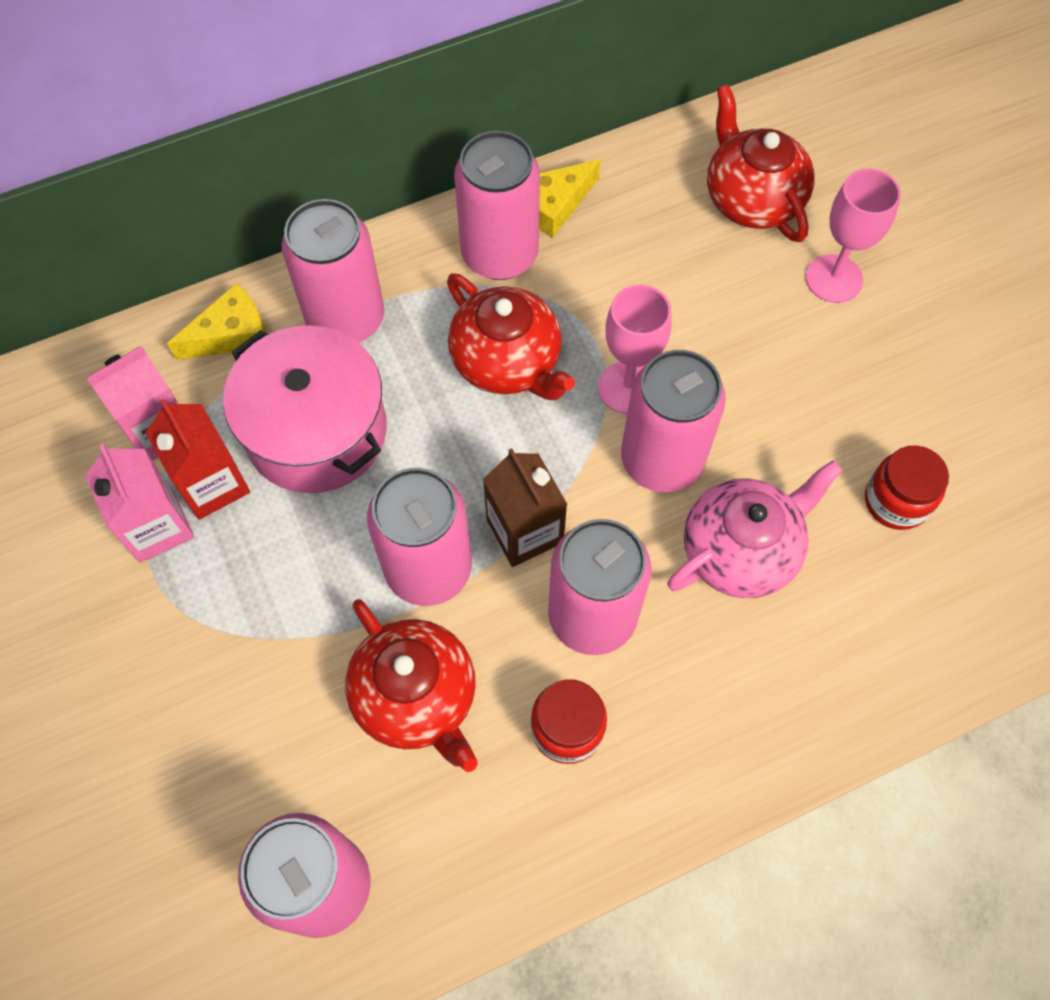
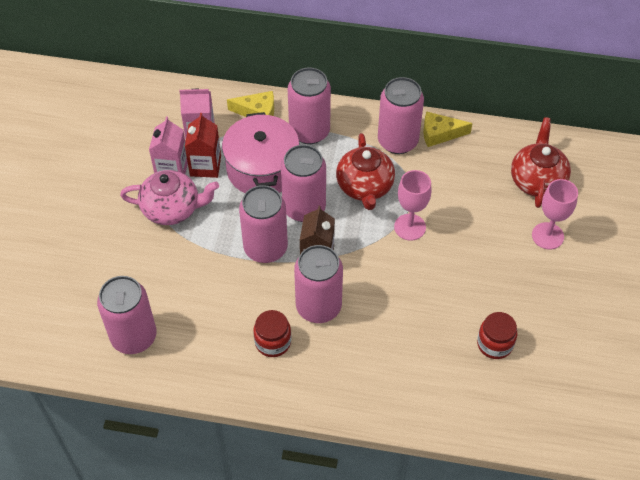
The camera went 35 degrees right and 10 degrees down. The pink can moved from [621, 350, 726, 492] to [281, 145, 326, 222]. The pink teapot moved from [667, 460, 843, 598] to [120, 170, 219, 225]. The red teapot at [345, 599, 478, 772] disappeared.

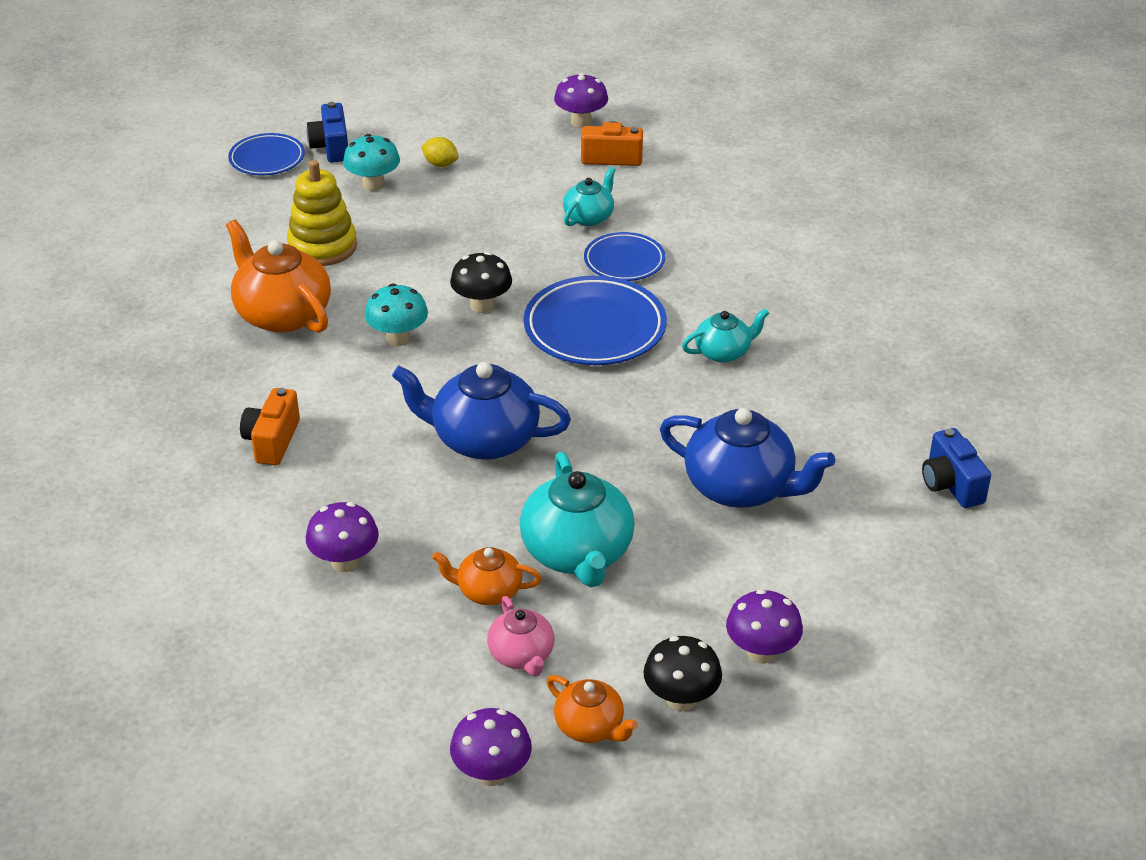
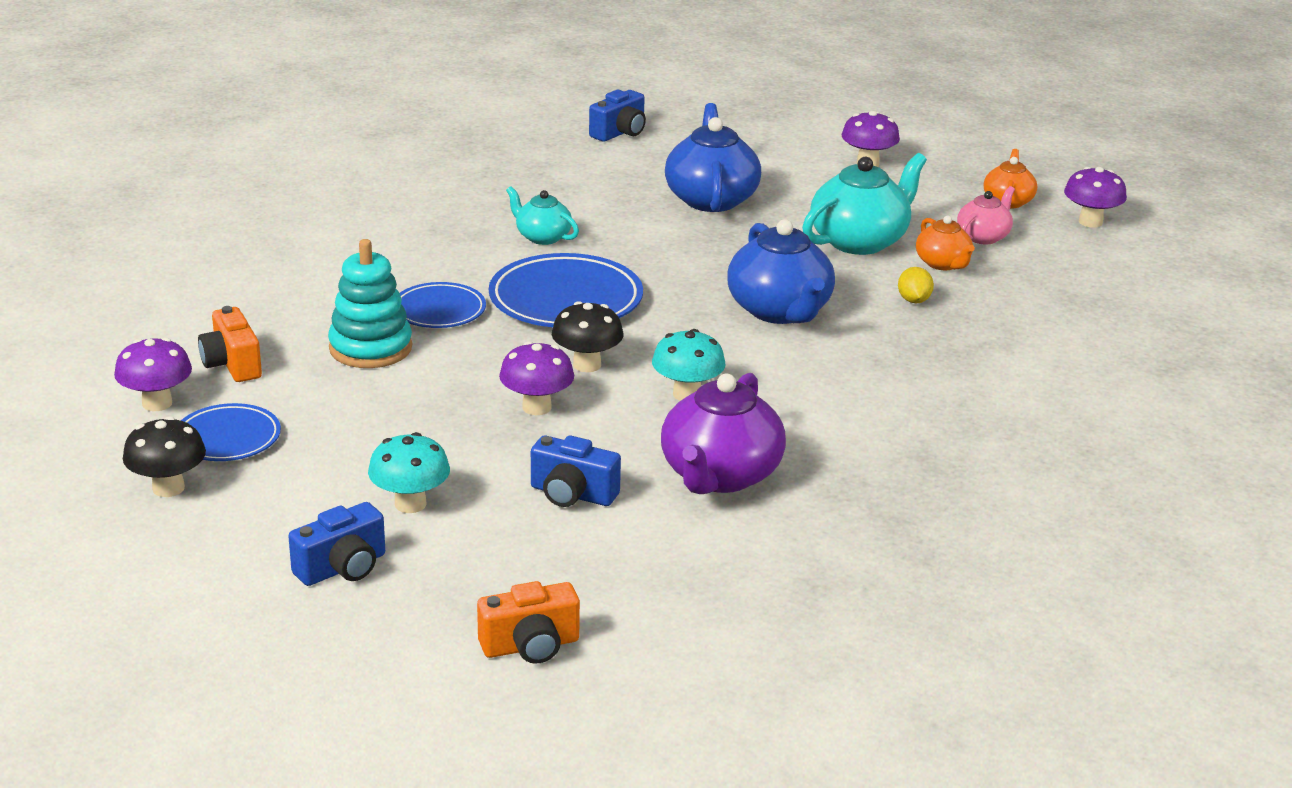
The camera went 120 degrees left and 10 degrees down. The blue plate moved from [228, 133, 305, 175] to [181, 403, 281, 461]. The yellow lemon moved from [421, 137, 459, 167] to [898, 267, 934, 303]. The yellow stacking toy at [287, 160, 357, 266] was replaced by the blue camera at [531, 435, 621, 507]. The turquoise teapot at [563, 167, 616, 226] was replaced by the turquoise stacking toy at [328, 239, 412, 368]. The orange teapot at [226, 220, 331, 333] became the purple teapot at [661, 373, 786, 494]. The orange camera moved from [240, 388, 300, 465] to [477, 581, 580, 664]. The purple mushroom moved from [306, 502, 379, 572] to [499, 341, 574, 415]. The black mushroom moved from [643, 636, 722, 711] to [123, 416, 206, 497].

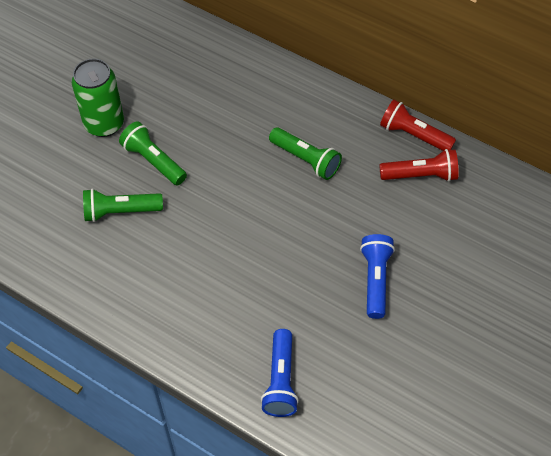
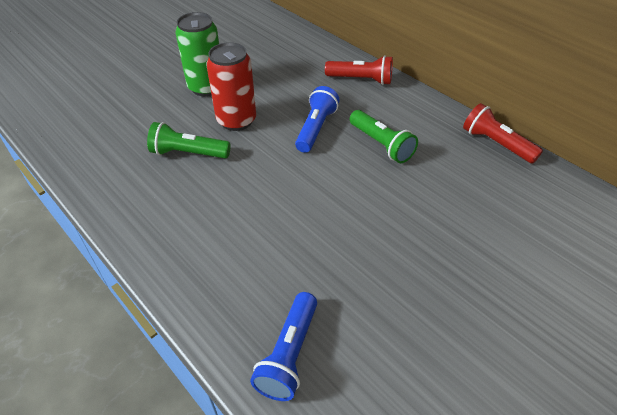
The camera went 15 degrees right and 10 degrees down. The green flashlight at [119, 121, 187, 185] was replaced by the red can at [207, 42, 256, 131]. The red flashlight moved from [379, 149, 459, 182] to [325, 55, 393, 85]. The blue flashlight moved from [360, 234, 395, 319] to [295, 86, 339, 153].

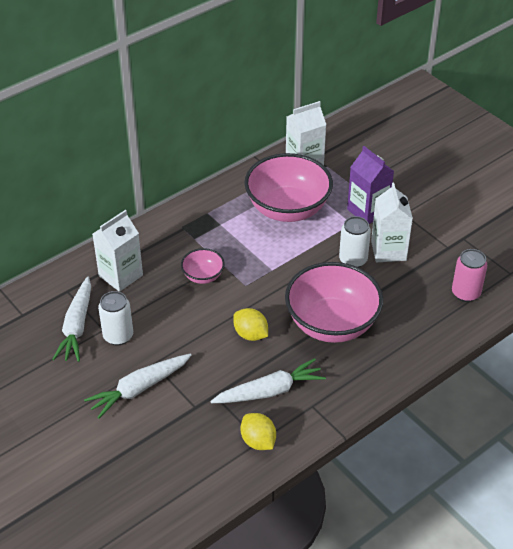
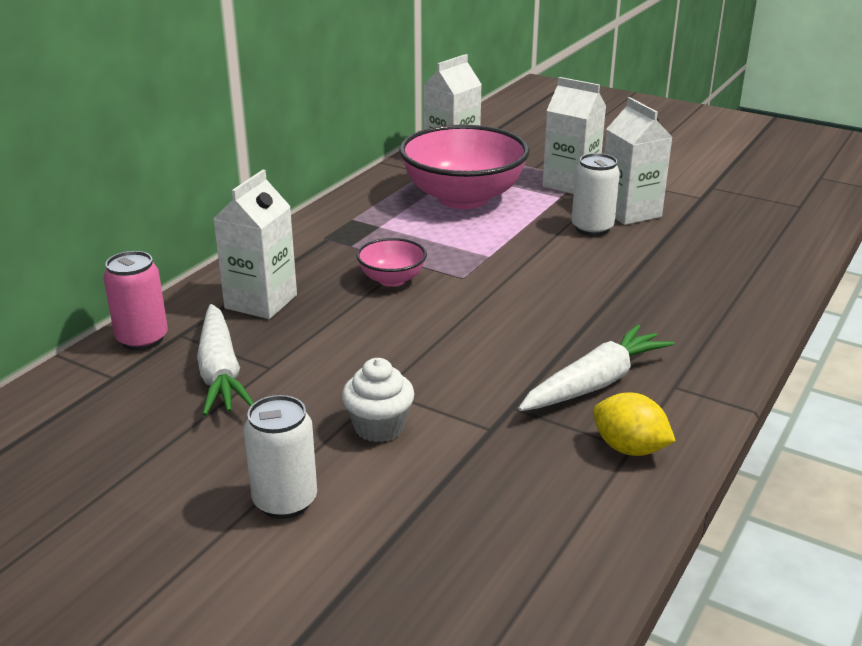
The camera went 20 degrees left and 15 degrees down. The purple carton at [347, 146, 394, 224] became the white carton at [542, 77, 606, 194]. The pink can moved from [452, 249, 487, 302] to [103, 251, 168, 351]. The pink bowl at [285, 262, 383, 343] disappeared. The white can moved from [98, 291, 133, 345] to [244, 395, 317, 519]. The yellow lemon at [233, 308, 268, 341] disappeared. The white carrot at [84, 354, 192, 419] was replaced by the white cupcake at [342, 358, 414, 442].

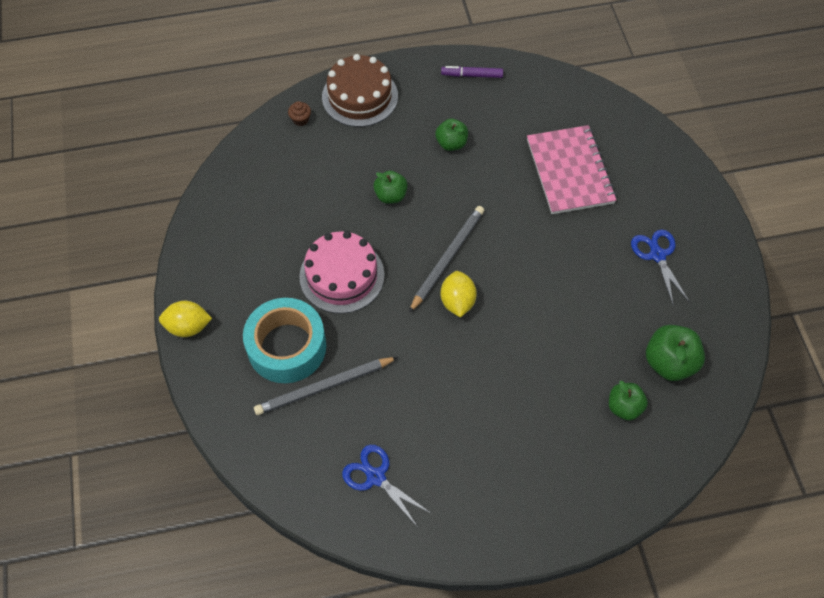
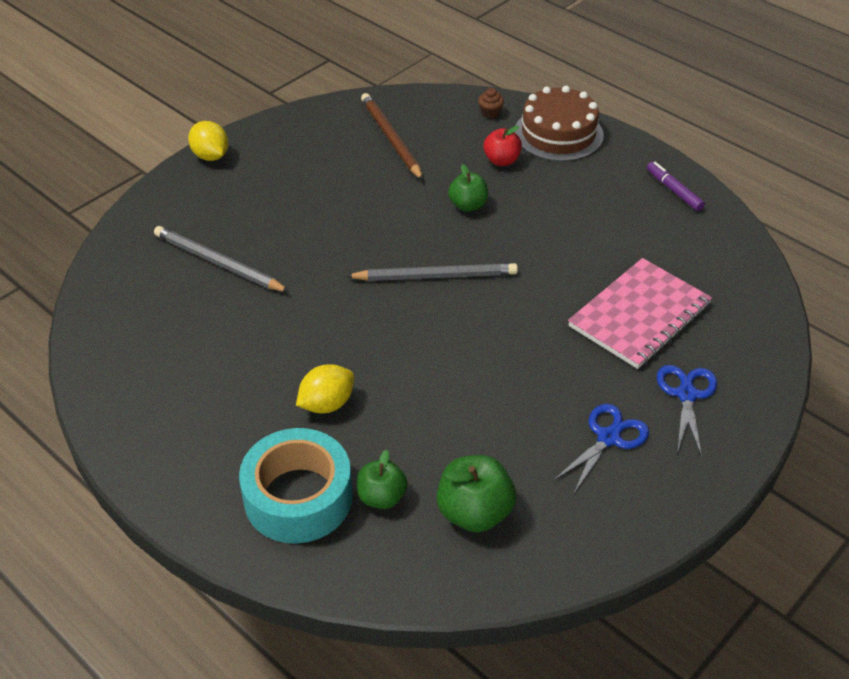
The camera went 55 degrees right and 15 degrees down. The green apple at [435, 119, 468, 151] disappeared. The pink cake at [299, 231, 385, 314] disappeared. The yellow lemon moved from [441, 271, 477, 317] to [296, 364, 354, 413]. The turquoise tape moved from [243, 298, 326, 383] to [239, 428, 353, 543]. The blue scissors moved from [342, 445, 432, 527] to [657, 365, 717, 457]. The brown pencil at [361, 93, 423, 180] appeared. The red apple at [483, 126, 522, 166] appeared.

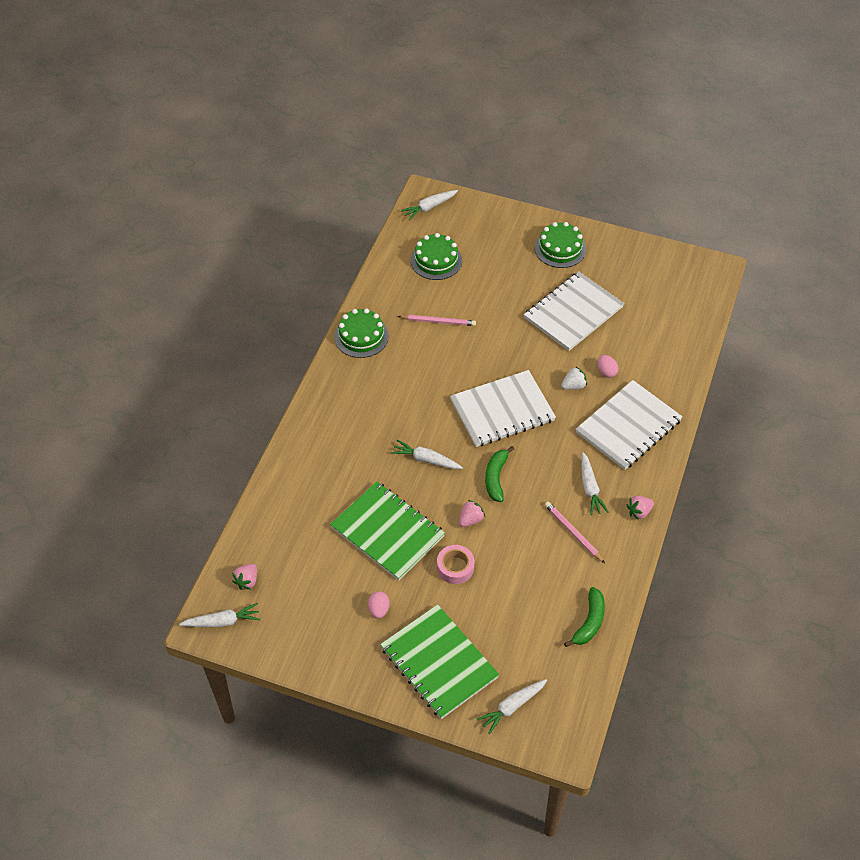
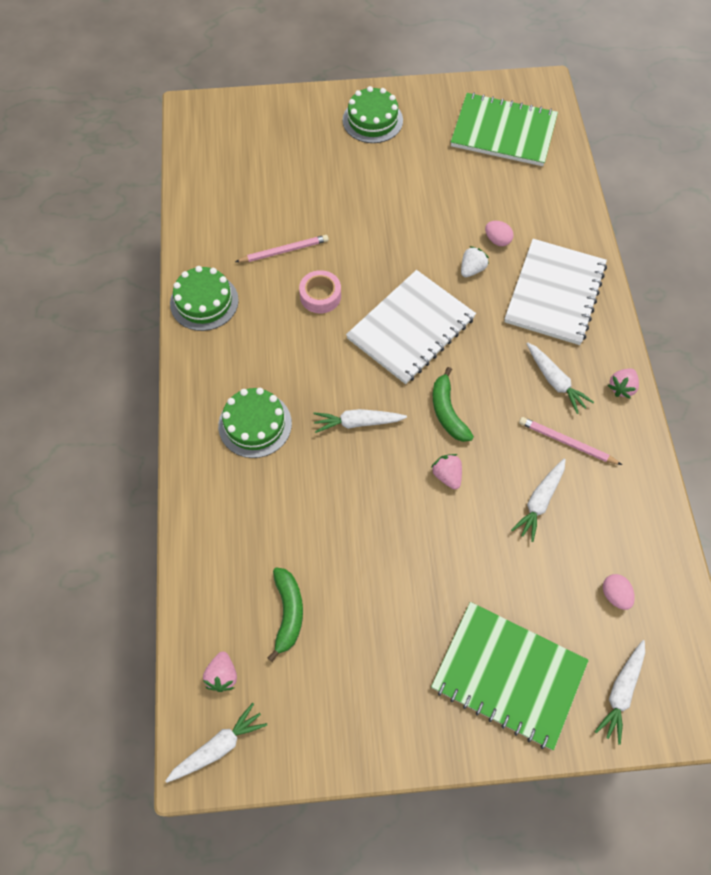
The camera went 25 degrees left and 10 degrees up. The white carrot moved from [401, 190, 458, 220] to [511, 458, 566, 542]. The green cake moved from [411, 233, 462, 280] to [218, 388, 292, 458]. The white notebook at [524, 271, 624, 351] disappeared. The green notebook moved from [330, 481, 445, 580] to [451, 93, 558, 166]. The pink strawberry at [459, 500, 485, 527] turned 45 degrees counterclockwise. The pink tape moved from [437, 545, 474, 584] to [299, 270, 341, 313]. The green banana moved from [564, 587, 605, 647] to [268, 567, 303, 662]. The pink egg moved from [368, 591, 390, 618] to [603, 574, 635, 610].

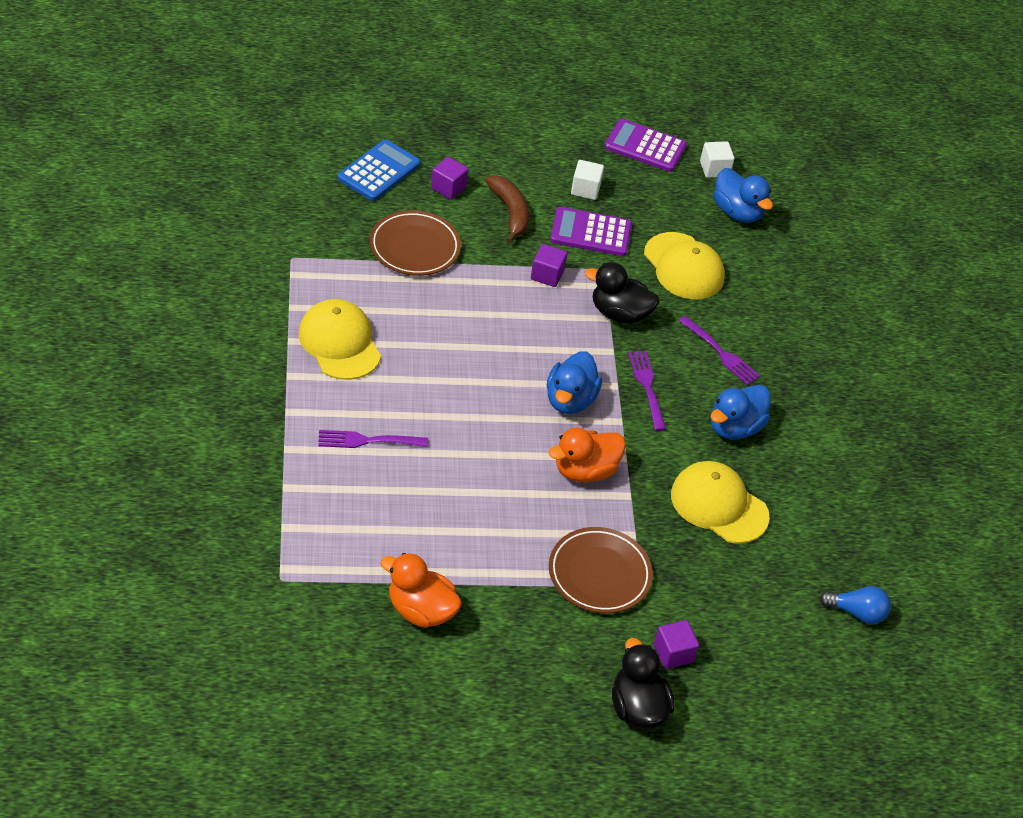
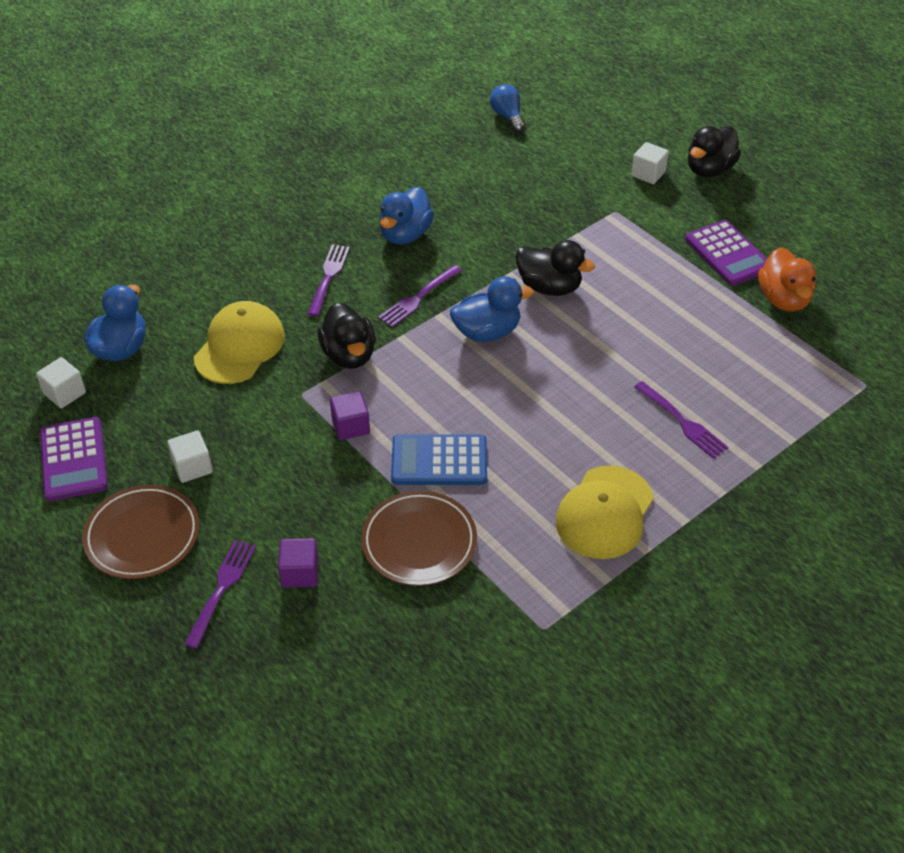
The camera went 120 degrees left and 0 degrees up. The blue calculator moved from [338, 139, 420, 201] to [391, 434, 487, 485]. The brown banana at [485, 175, 529, 243] disappeared. The purple calculator moved from [550, 207, 632, 256] to [685, 220, 767, 286]. The blue duck at [711, 385, 771, 440] turned 105 degrees clockwise. The orange duck at [549, 428, 626, 482] became the black duck at [516, 240, 595, 296]. The yellow cap at [671, 461, 770, 544] disappeared. The brown plate moved from [549, 527, 653, 613] to [82, 485, 200, 579]. The purple cube at [654, 620, 699, 669] became the white cube at [631, 142, 669, 184]. The purple fork at [184, 540, 256, 649] appeared.

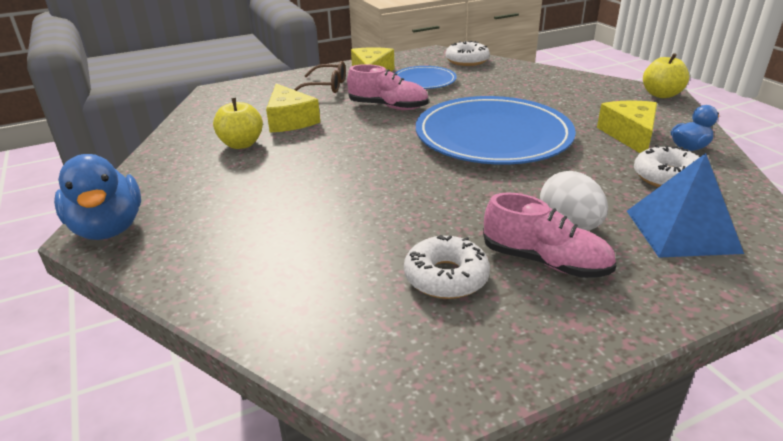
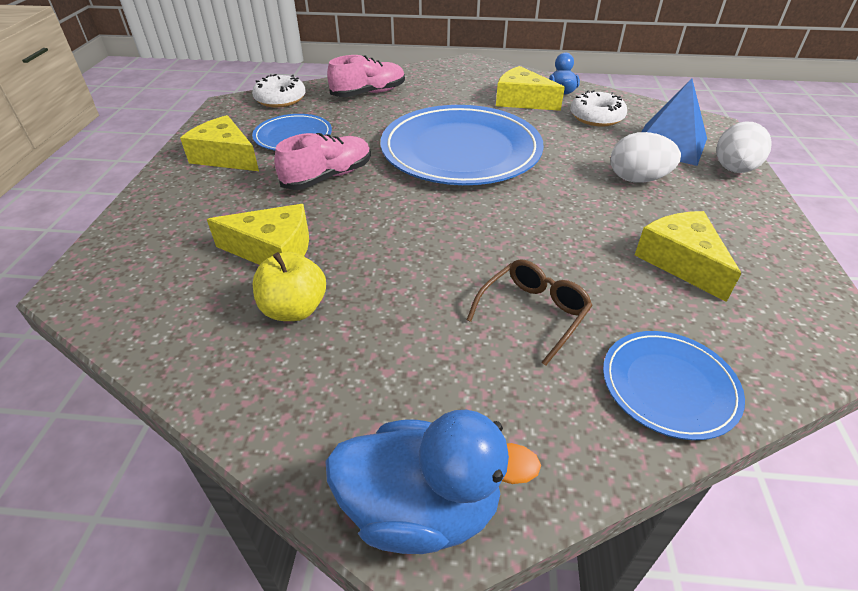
The camera went 60 degrees left and 10 degrees up. The yellow apple at [643, 53, 689, 98] disappeared. The brown glasses moved from [294, 61, 346, 93] to [467, 259, 593, 366]. The pink shoe moved from [483, 192, 616, 278] to [327, 55, 405, 97]. The white donut at [404, 235, 490, 299] was replaced by the yellow cheese at [635, 211, 741, 302]. The white egg at [716, 121, 772, 173] appeared. The blue plate at [603, 331, 745, 440] appeared.

